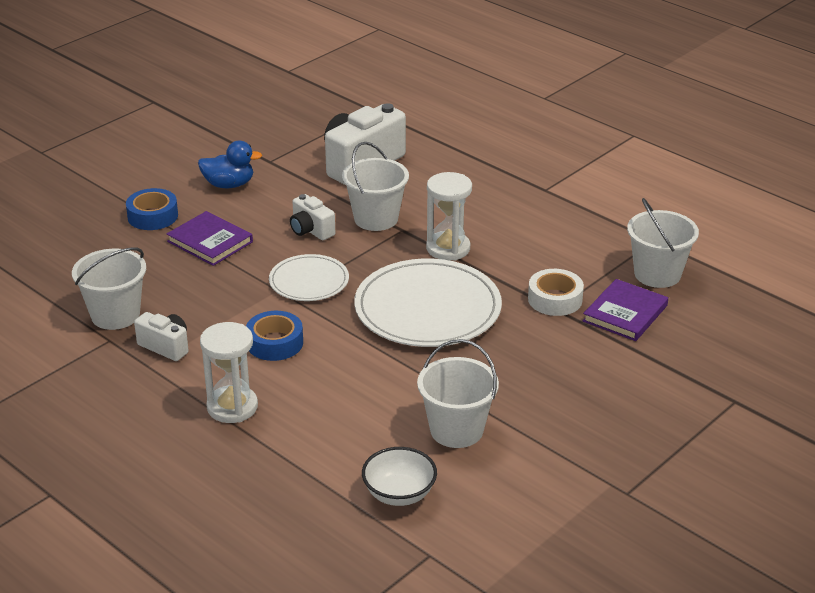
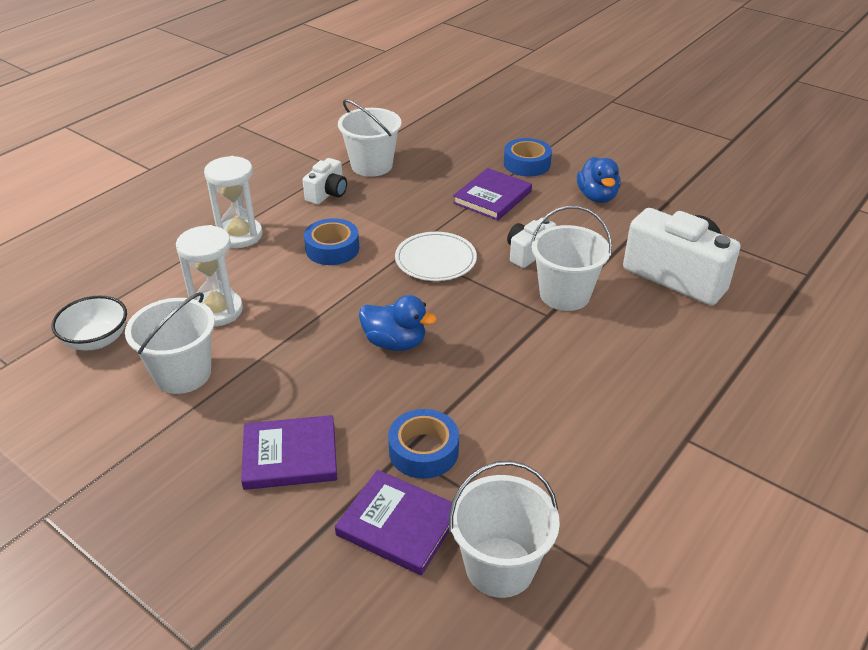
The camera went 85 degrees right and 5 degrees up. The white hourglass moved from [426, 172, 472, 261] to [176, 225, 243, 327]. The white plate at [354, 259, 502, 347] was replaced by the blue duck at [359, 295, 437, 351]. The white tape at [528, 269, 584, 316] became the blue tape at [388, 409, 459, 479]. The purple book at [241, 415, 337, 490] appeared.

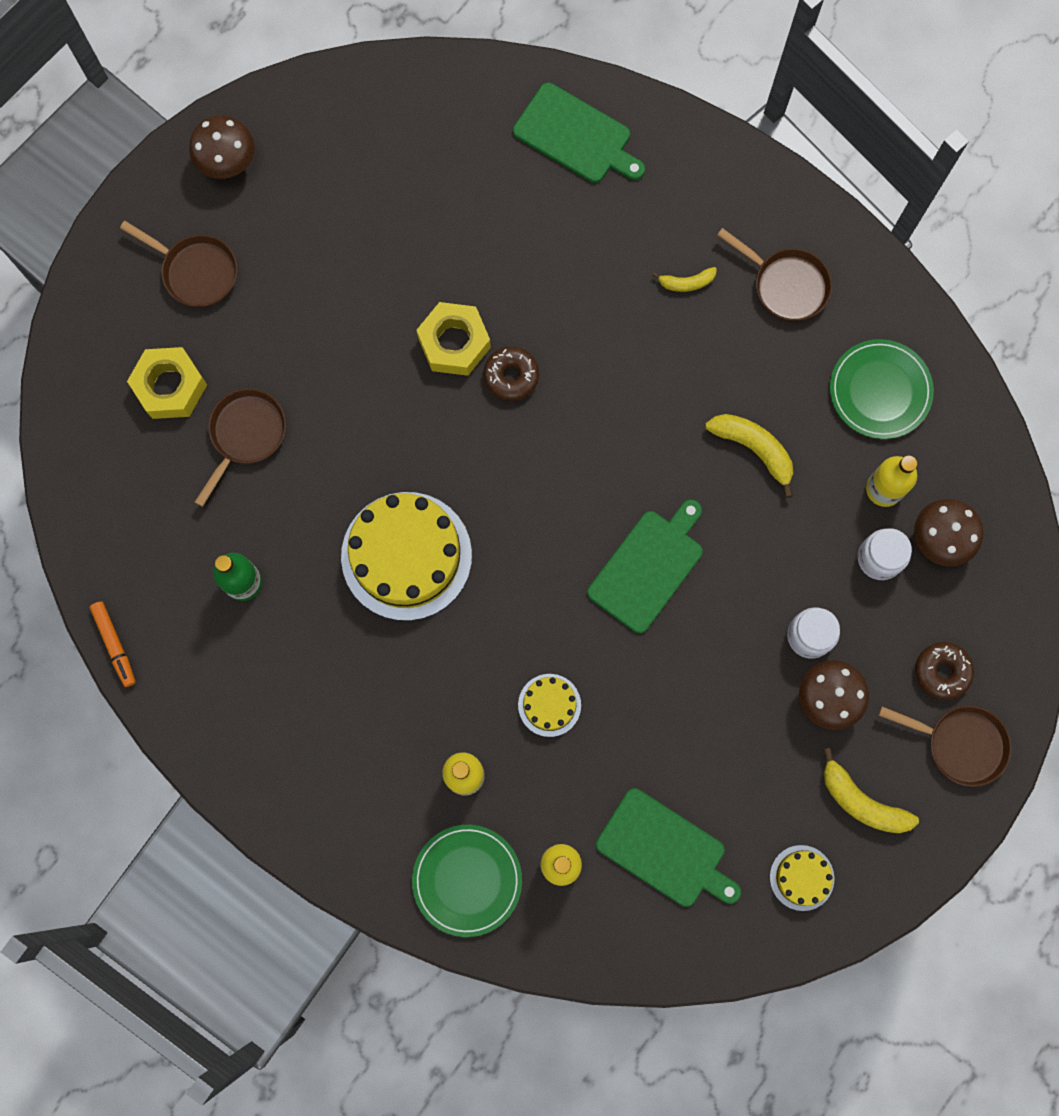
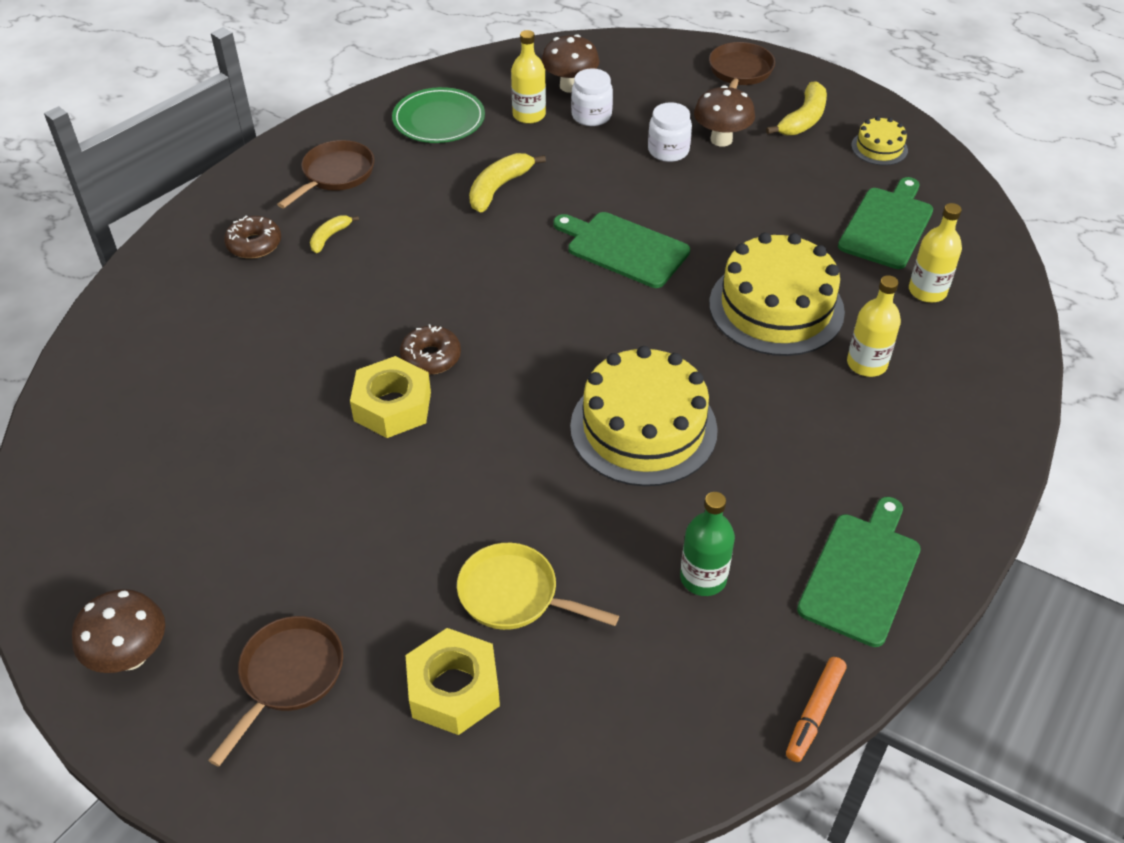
The camera went 95 degrees left and 30 degrees down. The green cutting board moved from [513, 83, 645, 183] to [797, 497, 921, 647]. The yellow banana at [652, 267, 717, 292] turned 135 degrees counterclockwise. The brown pan at [195, 388, 286, 507] became the yellow pan at [457, 543, 619, 630]. The orange marker at [90, 601, 136, 687] turned 150 degrees clockwise. The brown donut moved from [915, 642, 974, 700] to [224, 215, 281, 259]. The yellow cake at [518, 674, 581, 737] changed to 2.11 times the size. The green plate at [412, 825, 522, 937] disappeared.

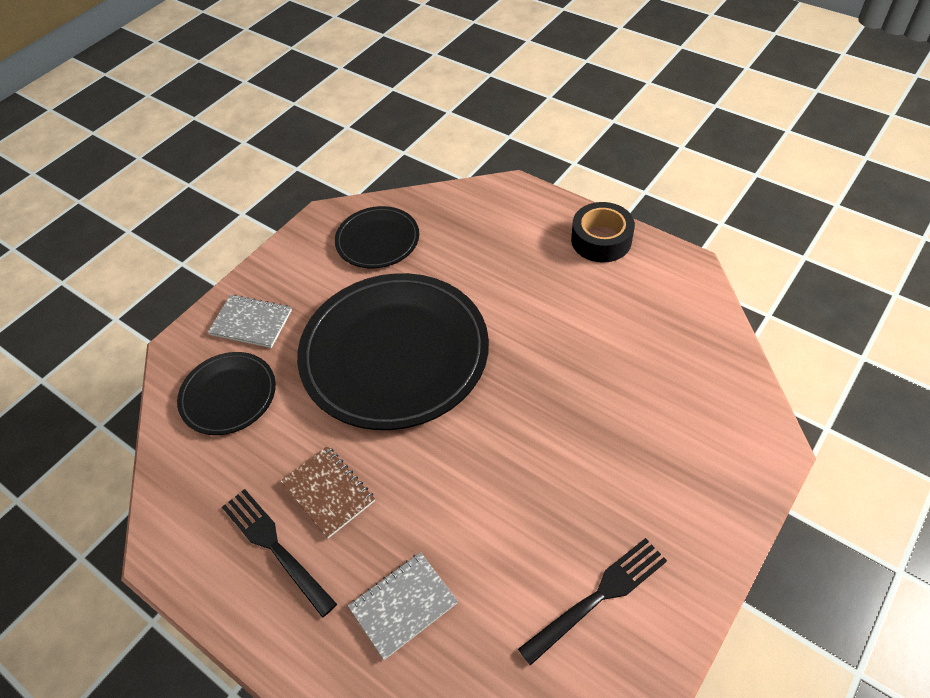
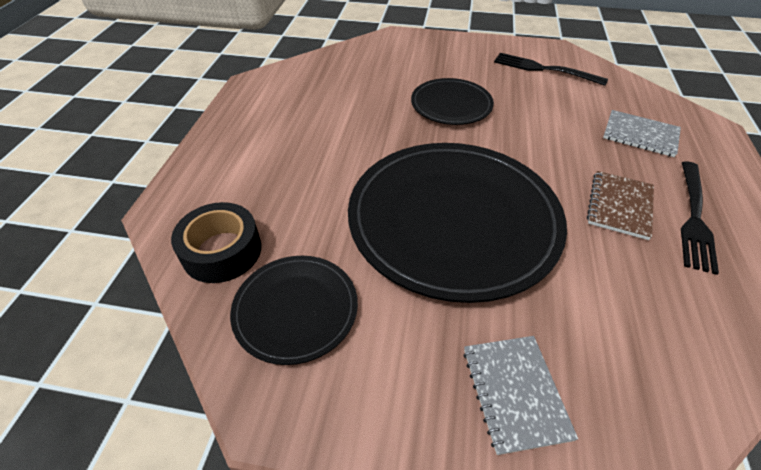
The camera went 120 degrees left and 5 degrees down. The black tape moved from [571, 202, 635, 263] to [171, 202, 261, 283]. The black plate moved from [177, 352, 276, 435] to [411, 78, 494, 125].

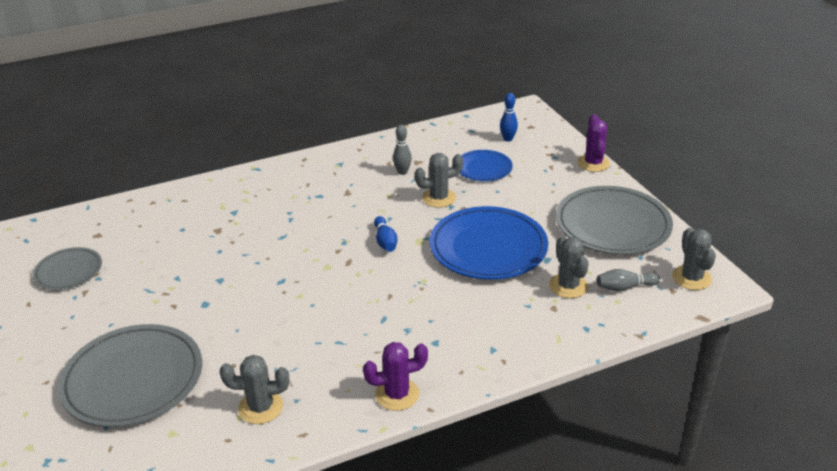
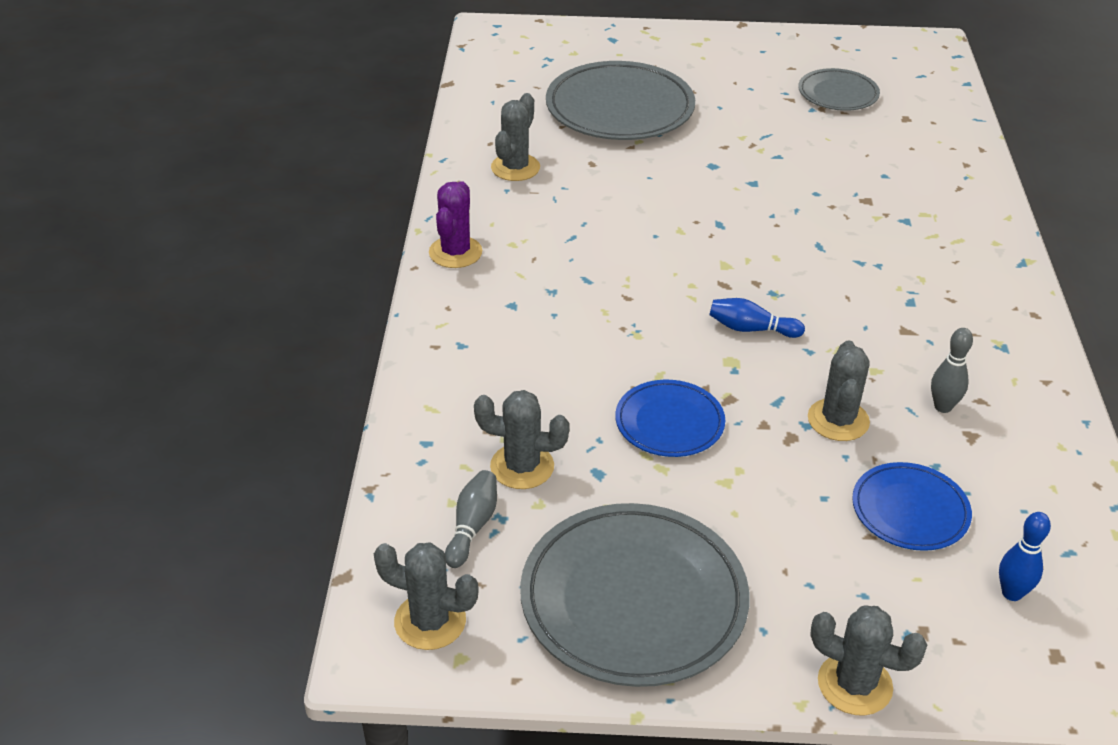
The camera went 115 degrees right and 5 degrees up. The purple cactus at [577, 114, 610, 172] became the grey cactus at [810, 605, 927, 716]. The blue plate at [430, 206, 548, 280] changed to 0.55 times the size.

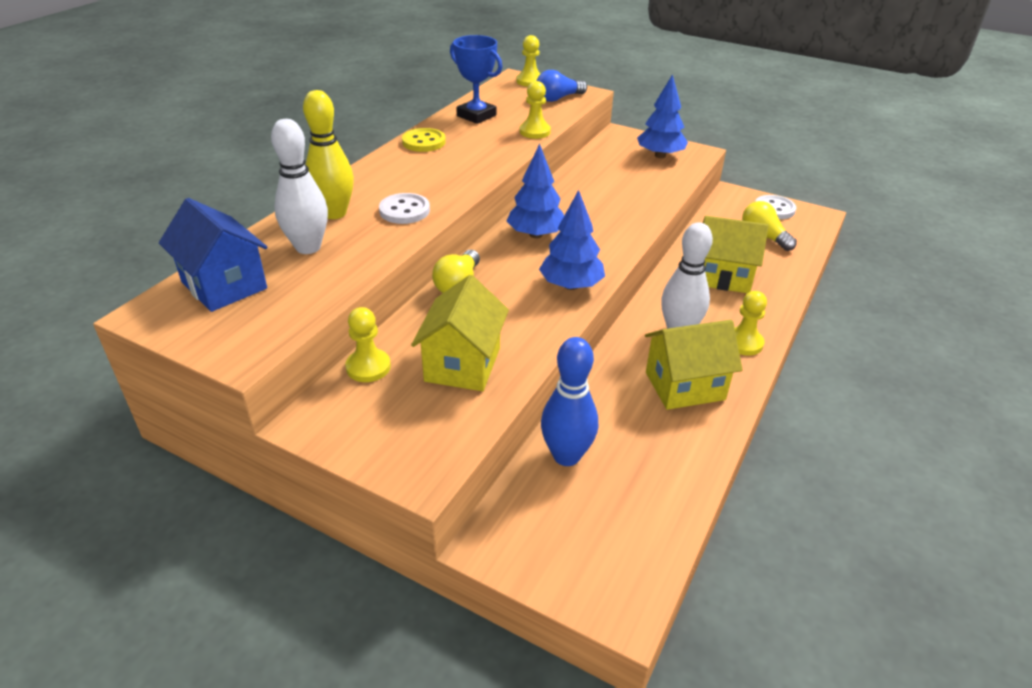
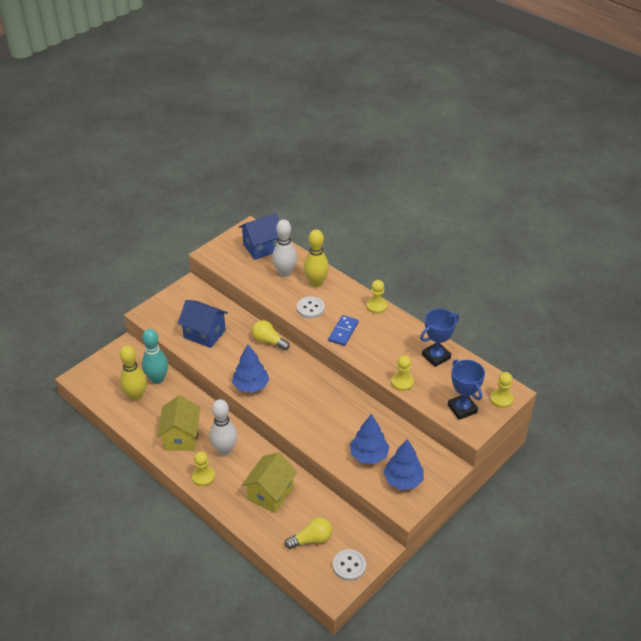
The camera went 105 degrees right and 5 degrees up. The blue light bulb at [537, 70, 587, 102] was replaced by the blue trophy at [448, 359, 485, 420]. The yellow button at [402, 128, 446, 152] disappeared. The blue tree moved from [507, 144, 564, 238] to [350, 414, 389, 464]. The yellow house at [411, 275, 509, 391] became the blue house at [178, 300, 228, 348]. The yellow pawn moved from [345, 307, 391, 382] to [366, 280, 387, 314]. The blue bowling pin at [541, 337, 598, 466] became the turquoise bowling pin at [142, 329, 168, 384]. The blue domino at [328, 315, 359, 346] appeared. The yellow bowling pin at [120, 346, 147, 401] appeared.

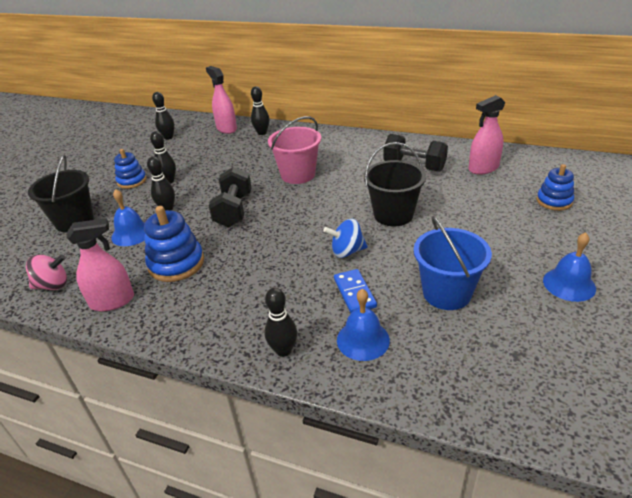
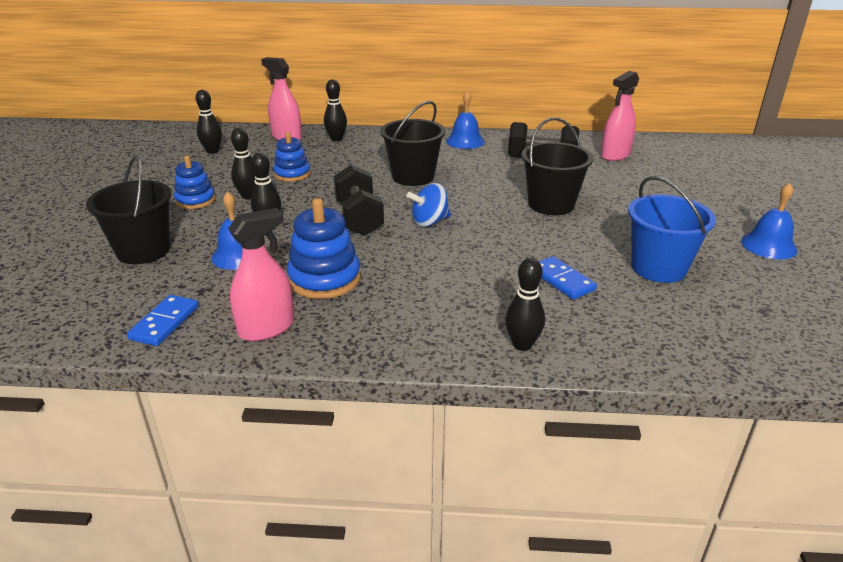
The camera went 20 degrees left and 5 degrees down. The pink bucket at [268, 116, 321, 184] became the black bucket at [380, 101, 446, 186]. The blue stacking toy moved from [536, 164, 574, 211] to [273, 132, 310, 182]. The blue spinning top moved from [323, 219, 368, 258] to [407, 183, 451, 227]. The pink spinning top at [26, 254, 67, 290] was replaced by the blue domino at [127, 295, 199, 346]. The blue bell moved from [337, 289, 390, 361] to [446, 91, 485, 149].

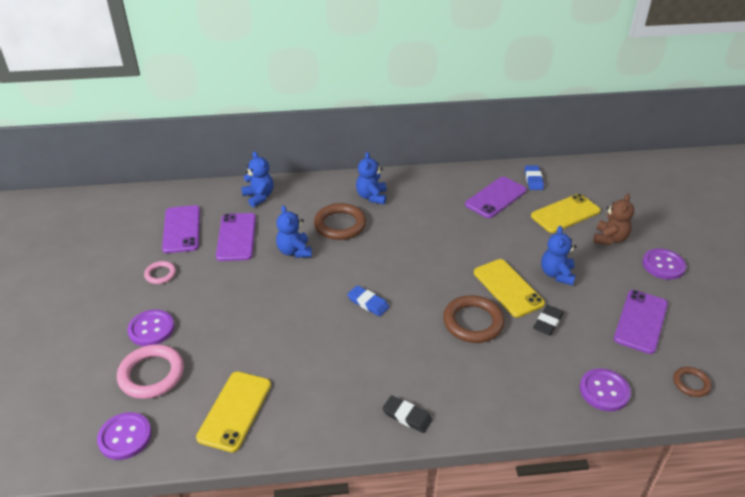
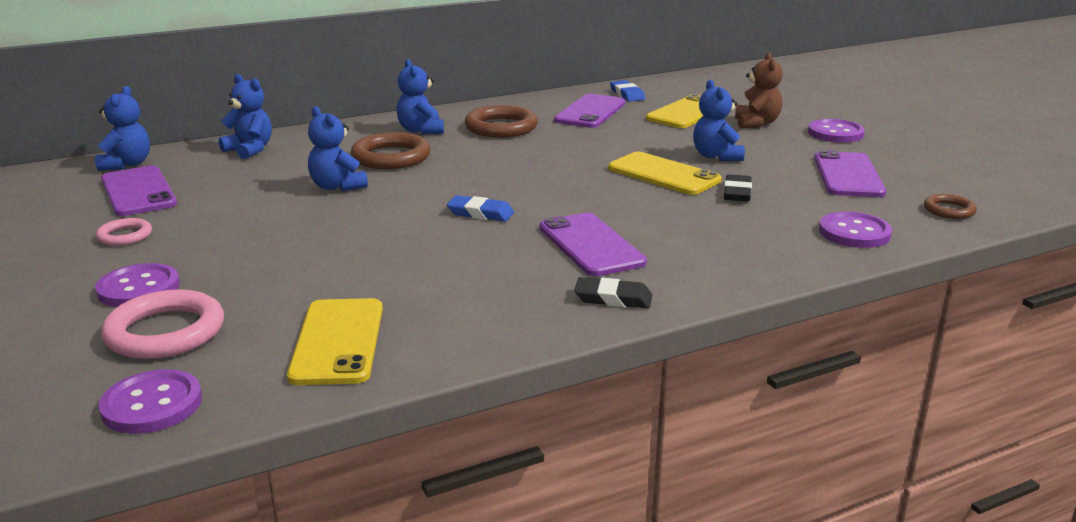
The camera went 20 degrees left and 15 degrees down. The purple phone moved from [216, 213, 256, 261] to [540, 213, 647, 276]. The brown ring moved from [443, 295, 505, 343] to [465, 105, 538, 138]. The blue teddy bear at [95, 86, 150, 171] appeared.

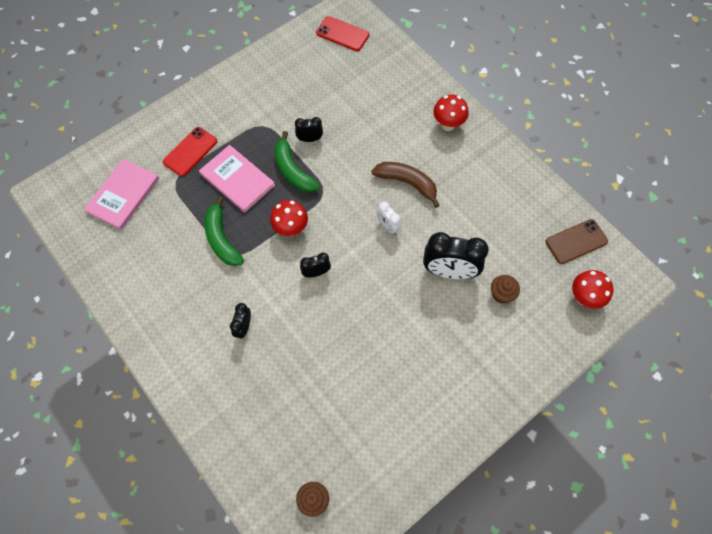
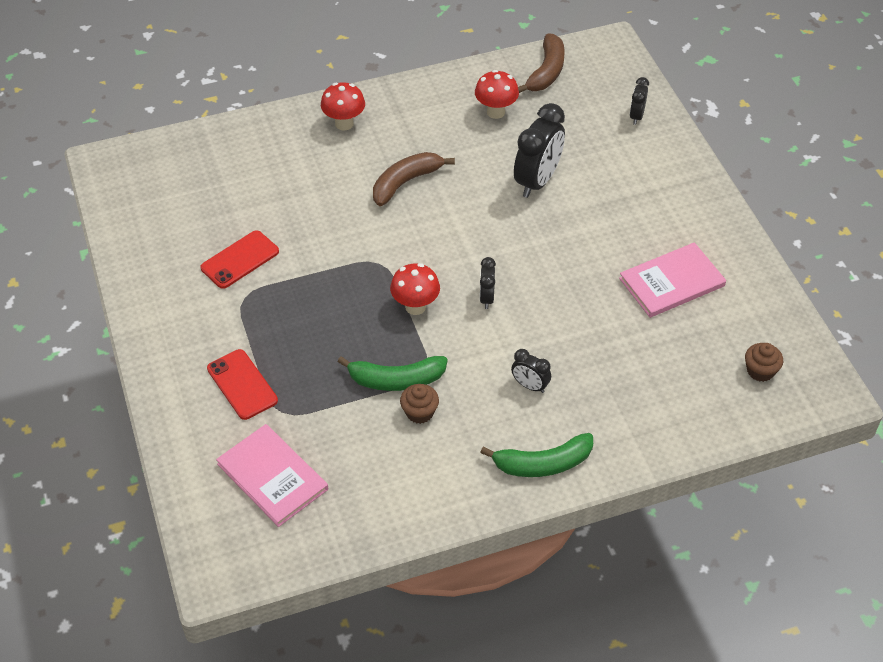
The camera went 70 degrees left and 15 degrees down. The red phone moved from [316, 16, 369, 51] to [201, 230, 279, 289]. The black clock moved from [295, 117, 323, 142] to [630, 77, 649, 125]. The green banana moved from [274, 131, 320, 192] to [480, 433, 593, 477]. The pink book moved from [199, 145, 275, 213] to [619, 242, 726, 318]. The white clock at [376, 201, 401, 235] disappeared. The brown phone at [546, 219, 608, 264] was replaced by the brown banana at [518, 34, 565, 93]. The red mushroom moved from [572, 270, 613, 309] to [475, 70, 519, 119]. The brown cupcake moved from [491, 275, 520, 303] to [400, 384, 439, 424].

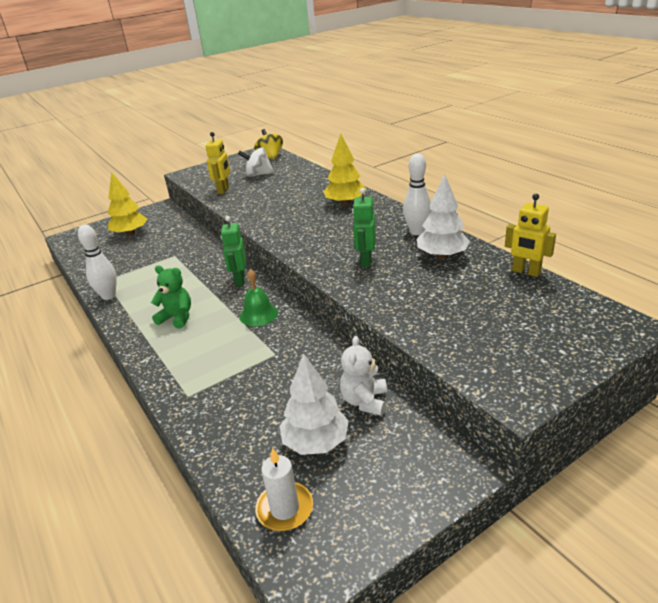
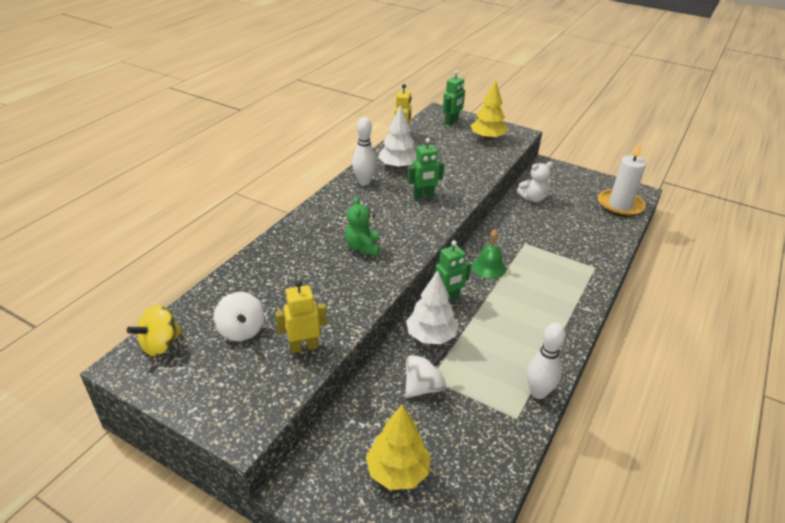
The camera went 120 degrees left and 5 degrees up. The yellow tree moved from [324, 133, 366, 206] to [471, 80, 507, 140]. The green teddy bear moved from [151, 266, 191, 329] to [345, 197, 379, 255]. The white tree moved from [279, 353, 349, 455] to [406, 271, 458, 344]. The white candle at [255, 448, 313, 531] changed to 1.56 times the size. The green robot at [443, 70, 465, 126] appeared. The white spinning top at [405, 349, 447, 398] appeared.

